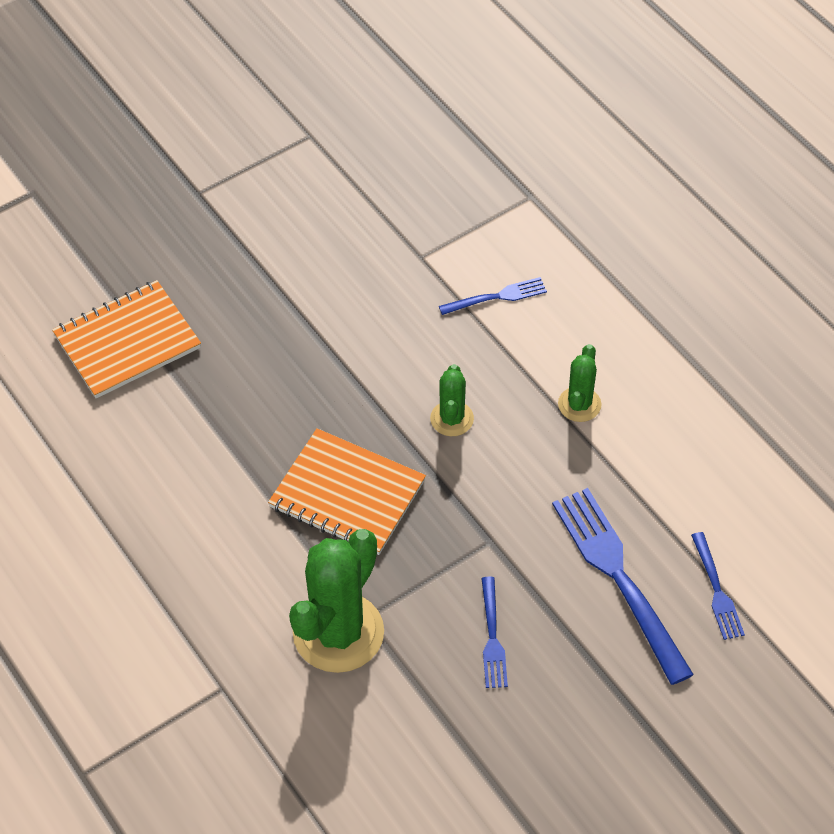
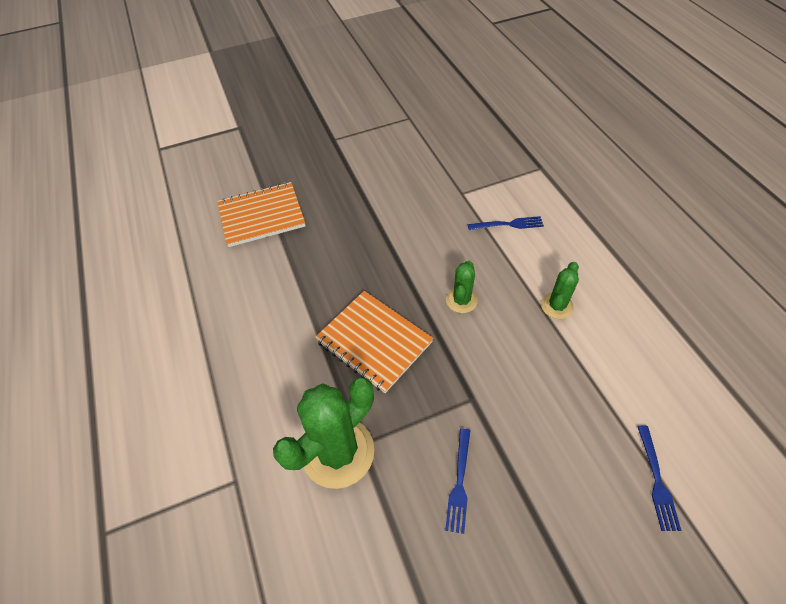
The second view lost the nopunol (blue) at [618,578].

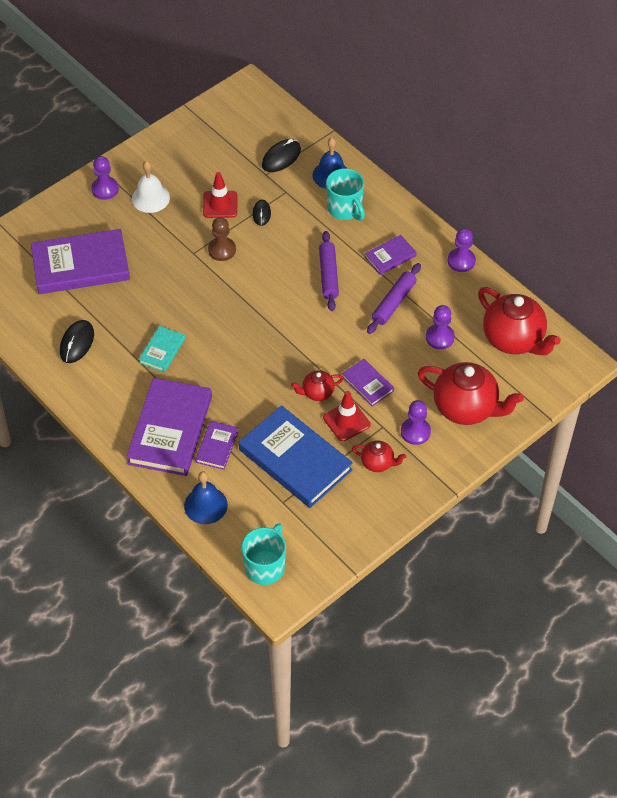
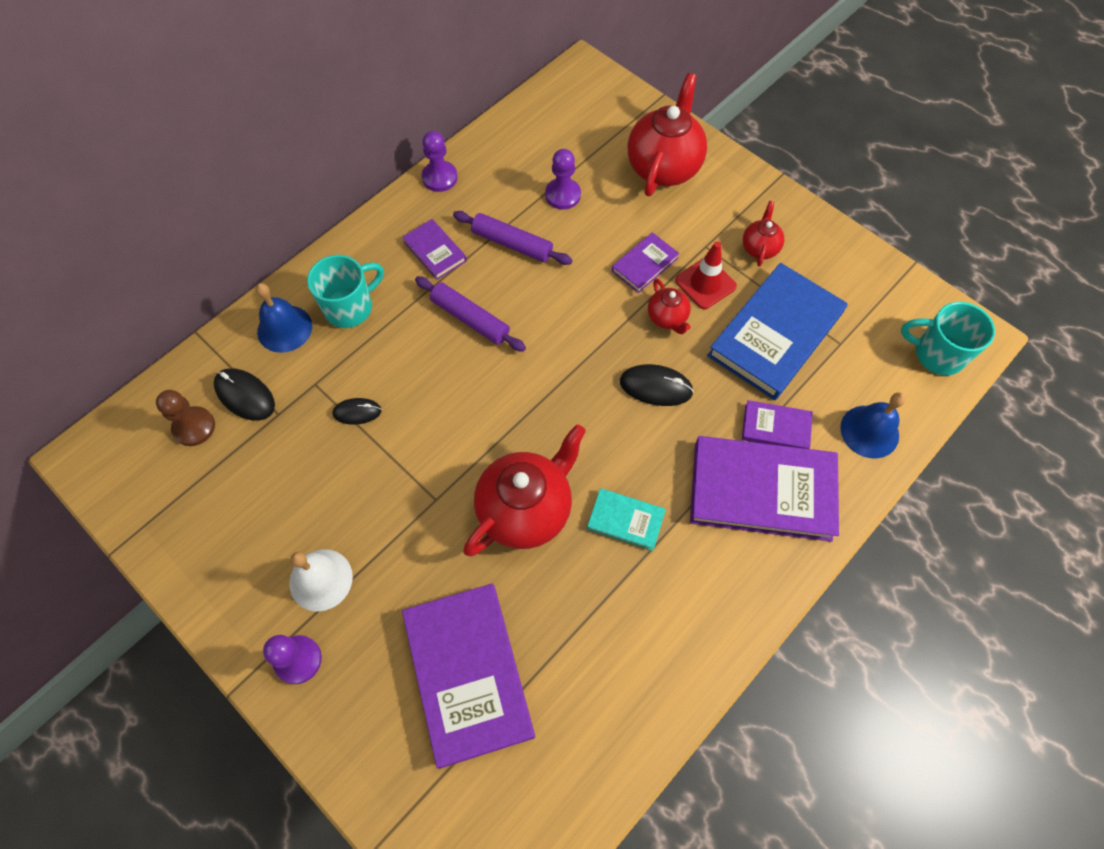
The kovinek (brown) ended up elsewhere, having gone from [222,250] to [194,427]. The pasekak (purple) at [328,275] ended up facing another way, 45 degrees clockwise from before. The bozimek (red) ended up elsewhere, having gone from [513,340] to [526,510]. The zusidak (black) ended up elsewhere, having gone from [77,343] to [656,387]. The second view lost the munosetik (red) at [220,204]. The second view lost the kovinek (purple) at [415,432].

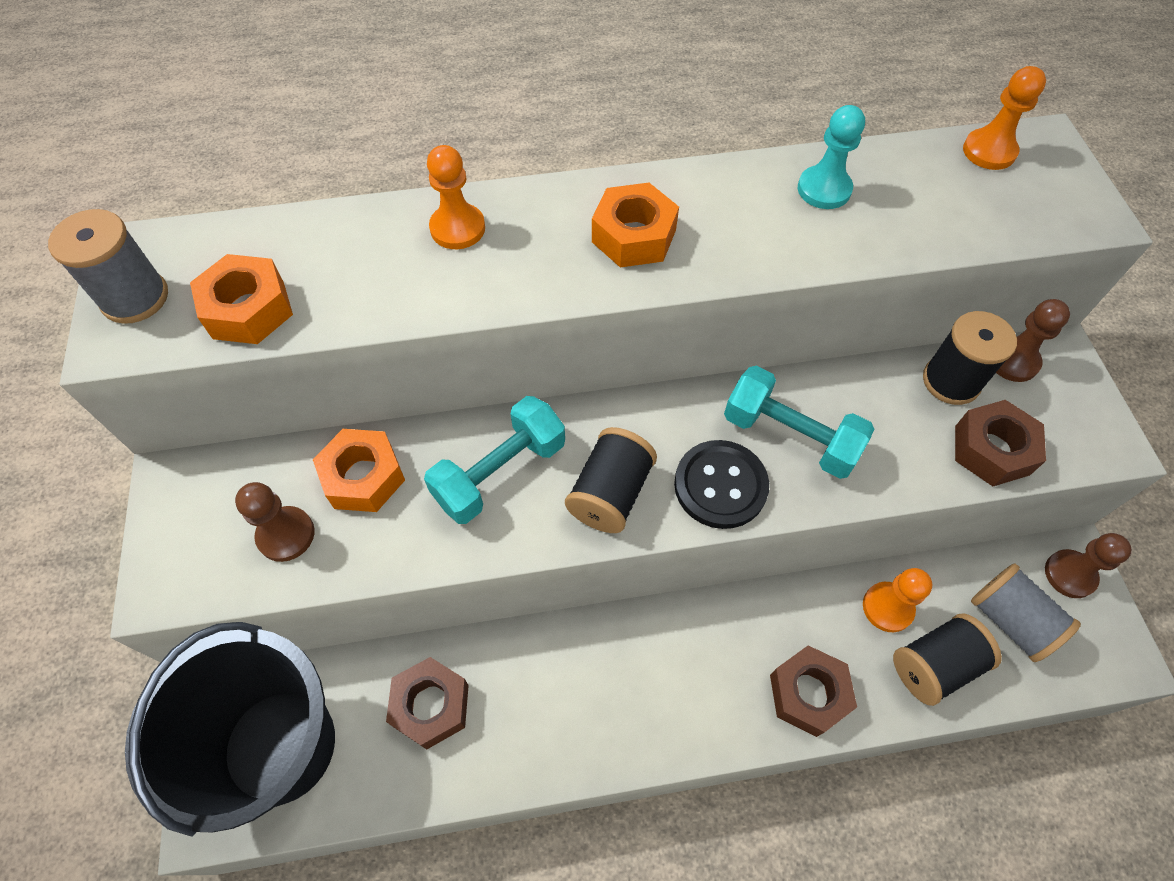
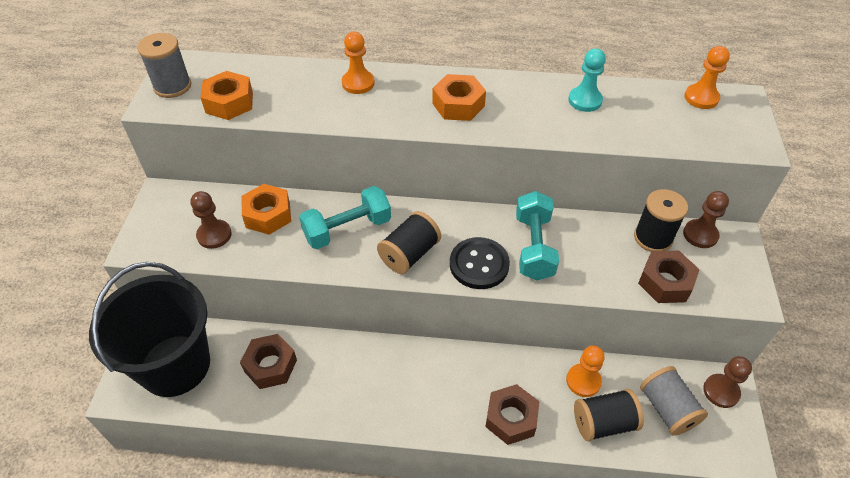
The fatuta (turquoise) at [790,436] ended up facing another way, 45 degrees clockwise from before.

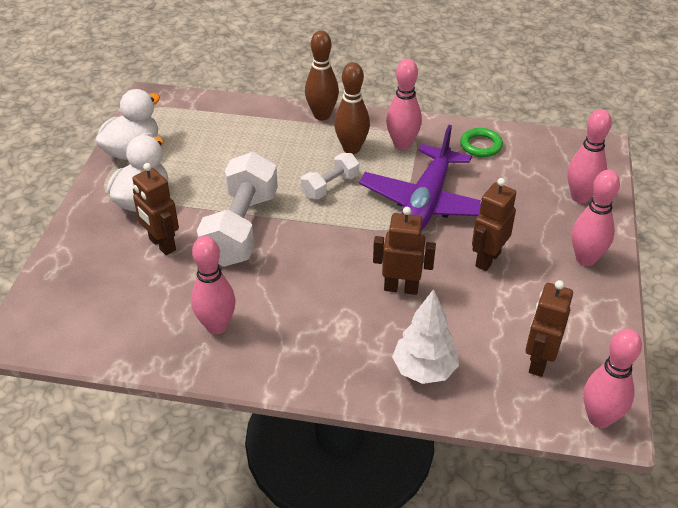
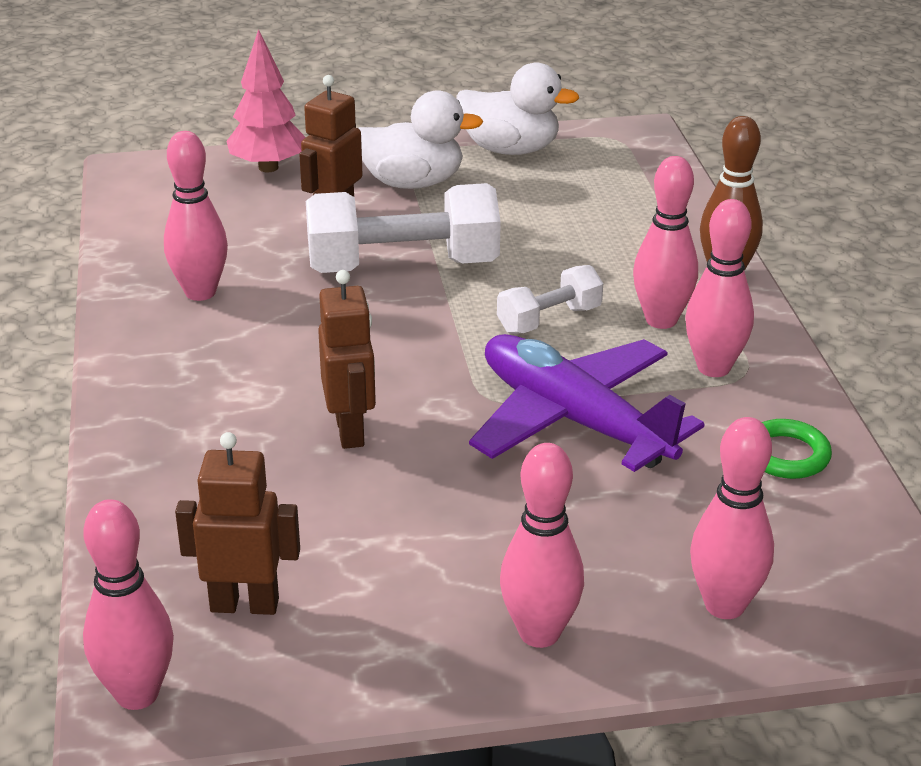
The second view gained the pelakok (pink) at [268,167]. The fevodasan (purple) at [426,203] ended up facing another way, 45 degrees clockwise from before. The fatuta (white) at [330,186] ended up facing another way, 60 degrees counterclockwise from before. What was the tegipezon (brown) at [351,148] turned into the tegipezon (pink) at [661,320]. The second view lost the pelakok (white) at [424,370]. The second view lost the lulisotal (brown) at [487,259].

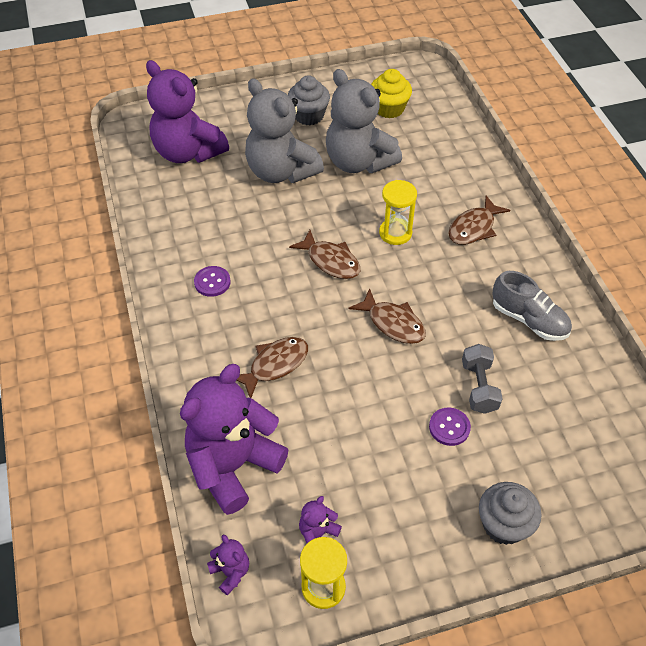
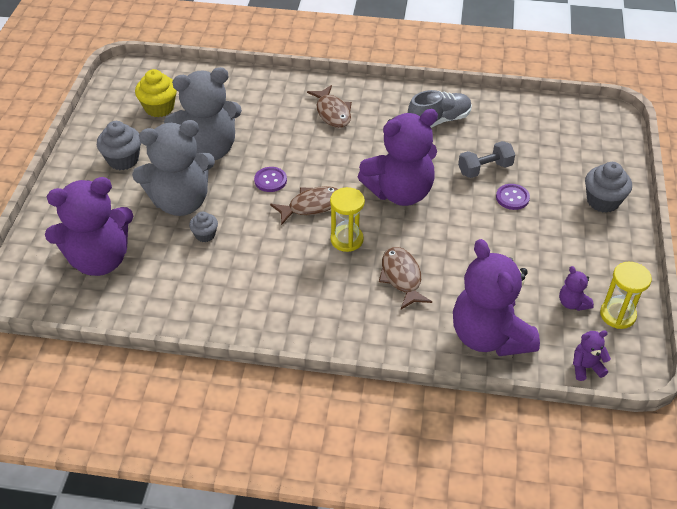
The second view gained the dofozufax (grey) at [205,235]. The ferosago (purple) ended up elsewhere, having gone from [212,282] to [270,180]. The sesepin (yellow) ended up elsewhere, having gone from [395,233] to [347,239]. Where the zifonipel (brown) stood at [393,323], the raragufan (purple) came to stand at [400,192]. The fatuta (grey) at [479,387] ended up facing another way, 45 degrees counterclockwise from before.

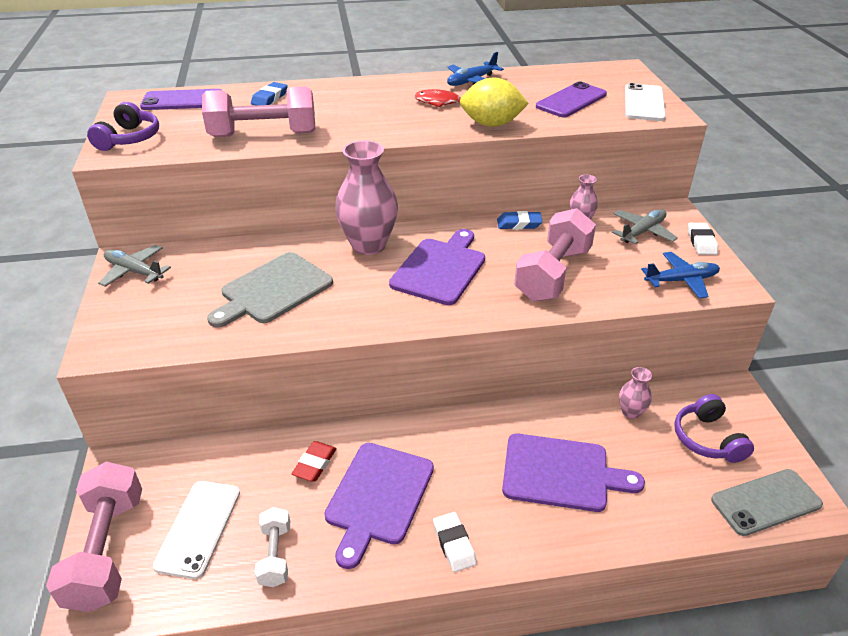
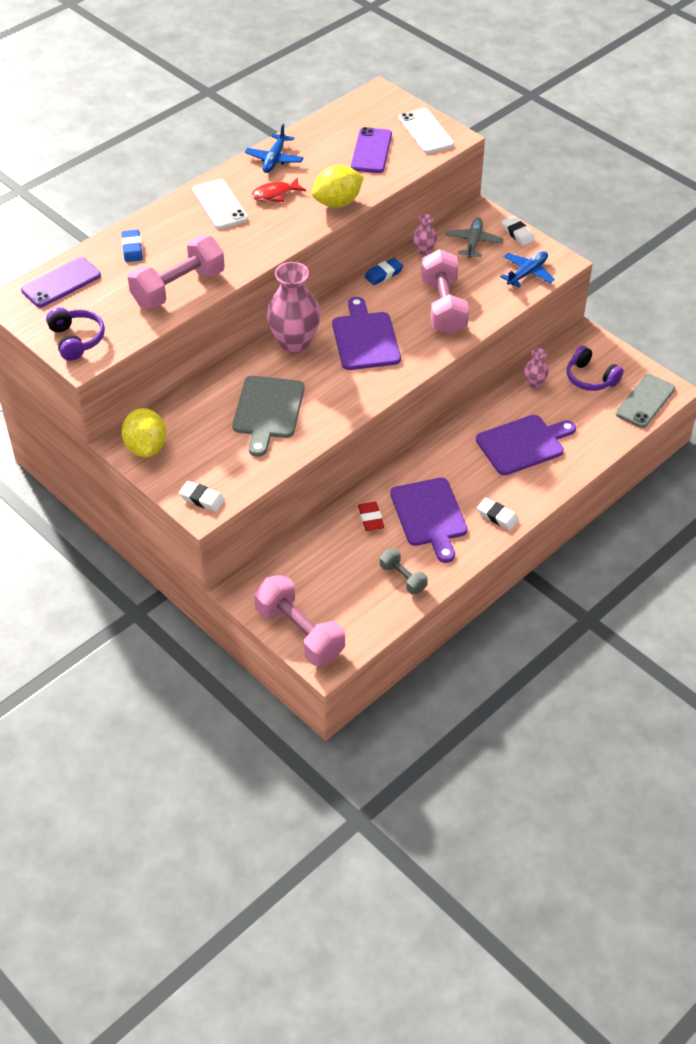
Where the fevodasan (grey) stood at [134,271], the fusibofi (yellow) came to stand at [146,448]. The second view gained the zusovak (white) at [202,499]. The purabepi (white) ended up elsewhere, having gone from [198,528] to [220,205]. What was the fatuta (white) at [275,555] turned into the fatuta (grey) at [403,578].

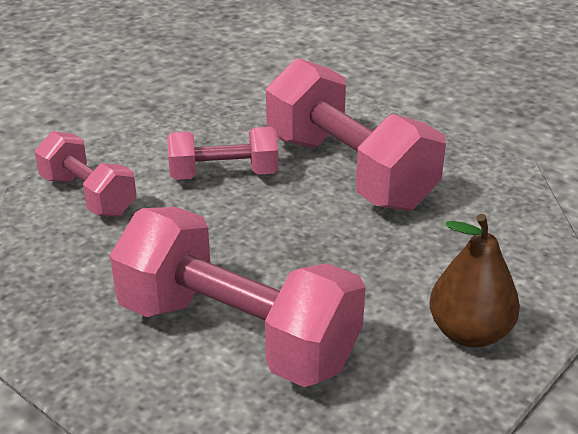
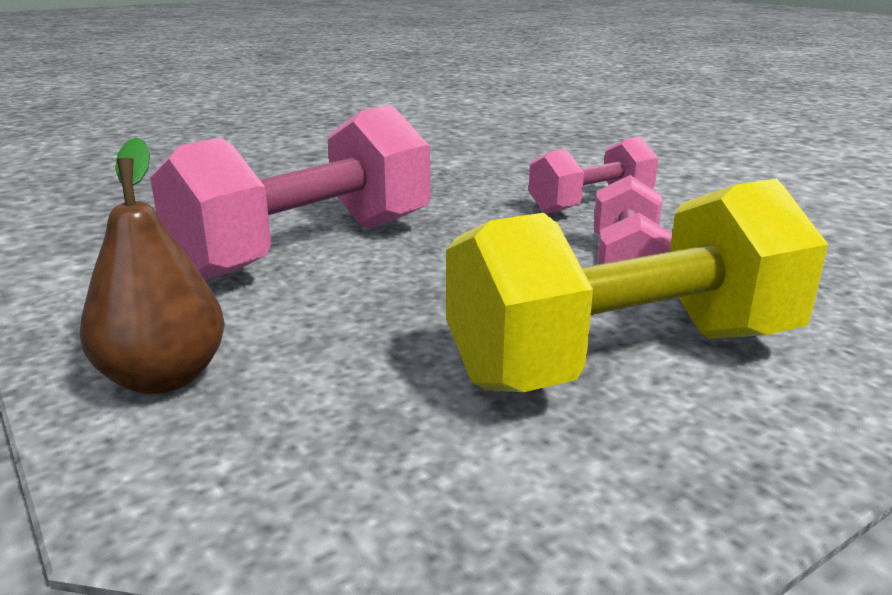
What was the fatuta (pink) at [348,171] turned into the fatuta (yellow) at [625,358].

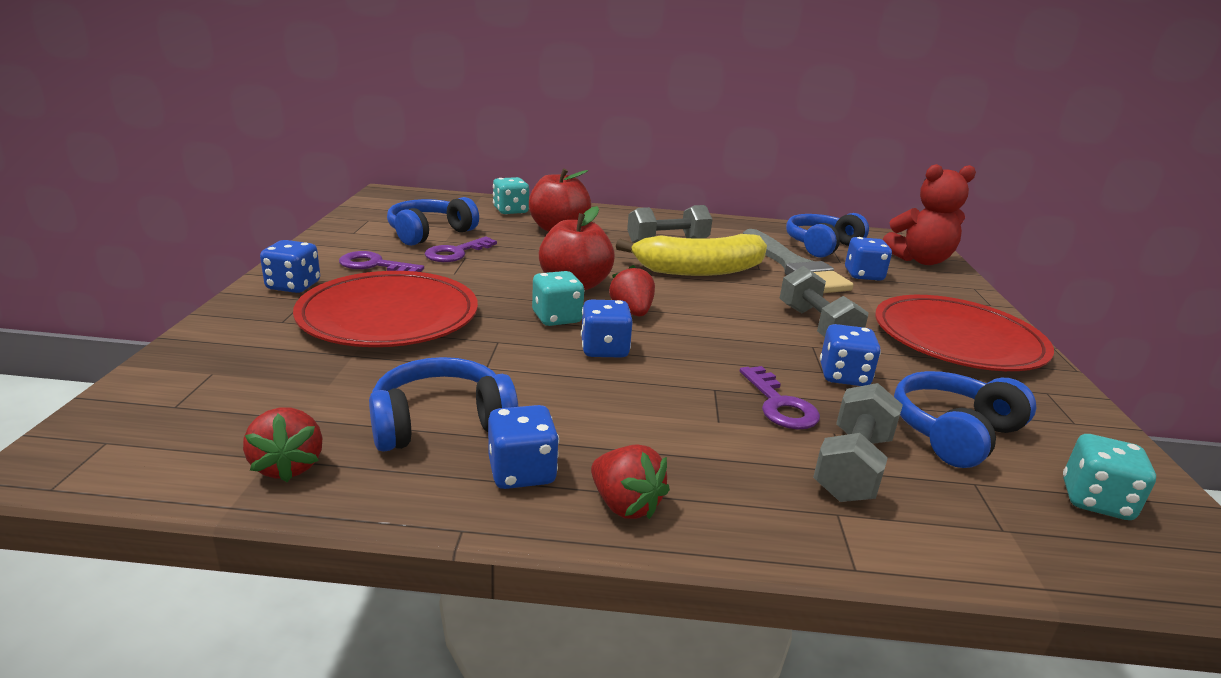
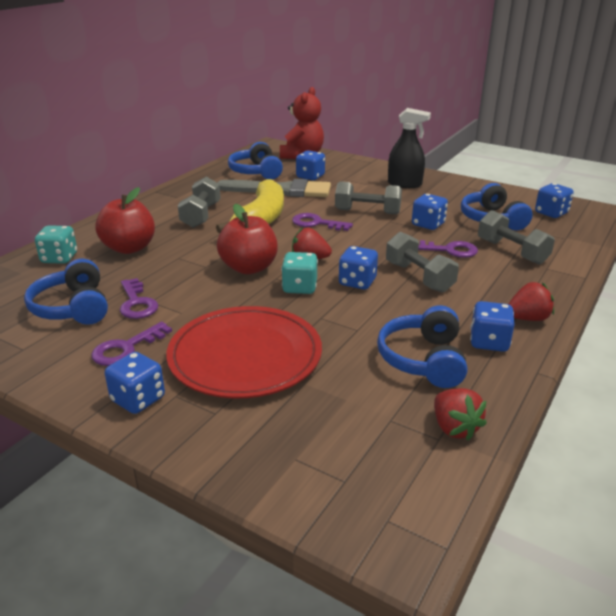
The second view gained the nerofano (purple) at [316,223]. The second view gained the fatuta (grey) at [419,277]. Where the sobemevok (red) stood at [957,339], the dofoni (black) came to stand at [404,184]. The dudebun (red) at [288,466] ended up facing another way, 60 degrees clockwise from before. What was the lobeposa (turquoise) at [1095,501] turned into the lobeposa (blue) at [551,213].

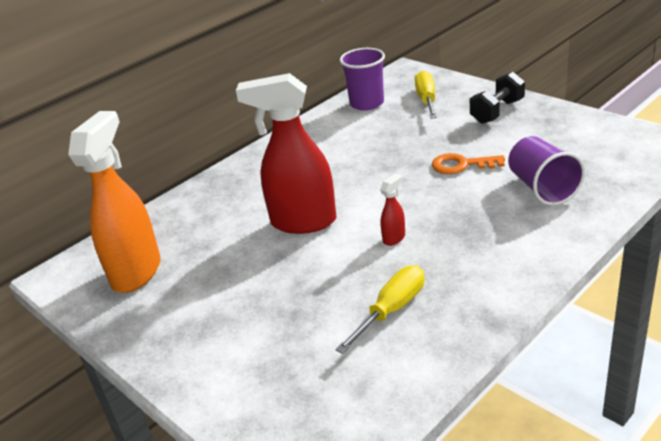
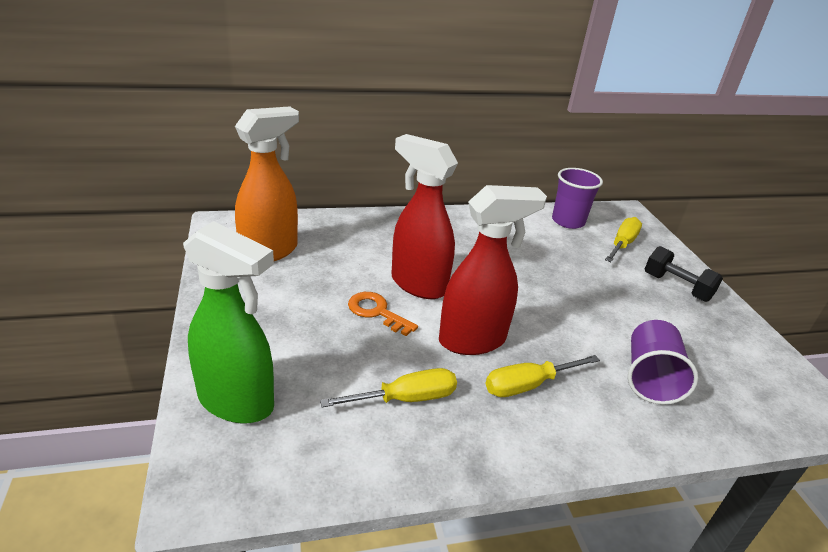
The second view gained the dofoni (green) at [237,402]. The nerofano (orange) ended up elsewhere, having gone from [461,165] to [377,312]. The size of the dofoni (red) at [394,238] changed by a factor of 2.42. The second view gained the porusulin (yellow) at [528,385]. The fatuta (black) at [497,112] ended up facing another way, 60 degrees clockwise from before.

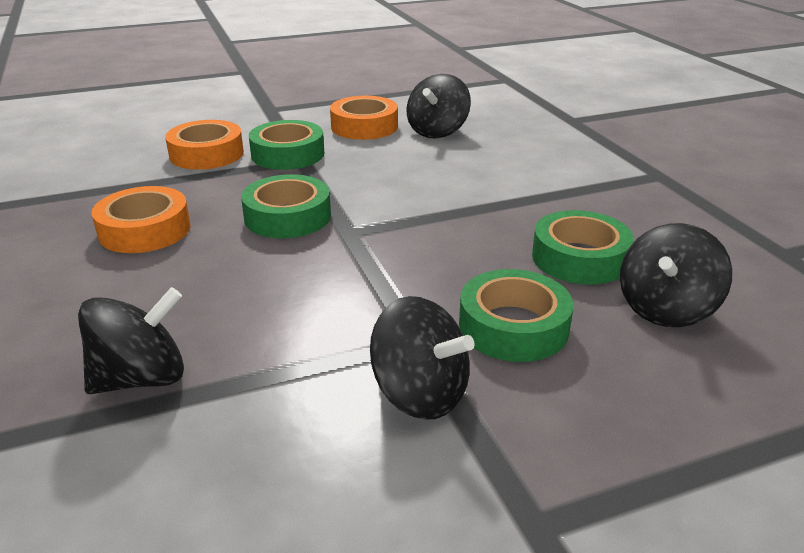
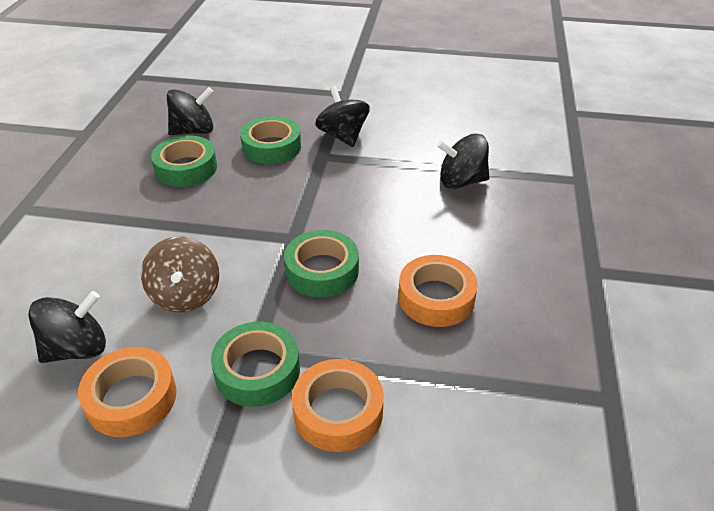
The second view gained the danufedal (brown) at [185,295].

